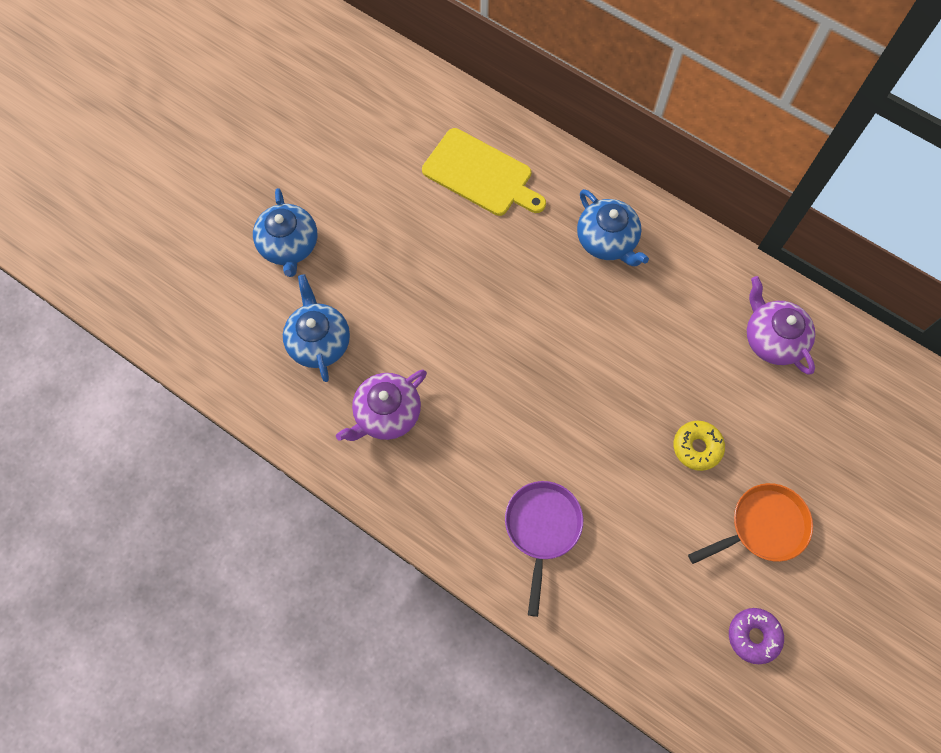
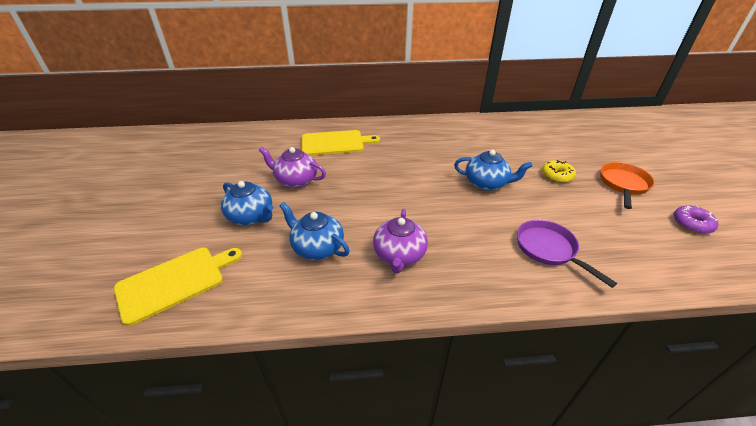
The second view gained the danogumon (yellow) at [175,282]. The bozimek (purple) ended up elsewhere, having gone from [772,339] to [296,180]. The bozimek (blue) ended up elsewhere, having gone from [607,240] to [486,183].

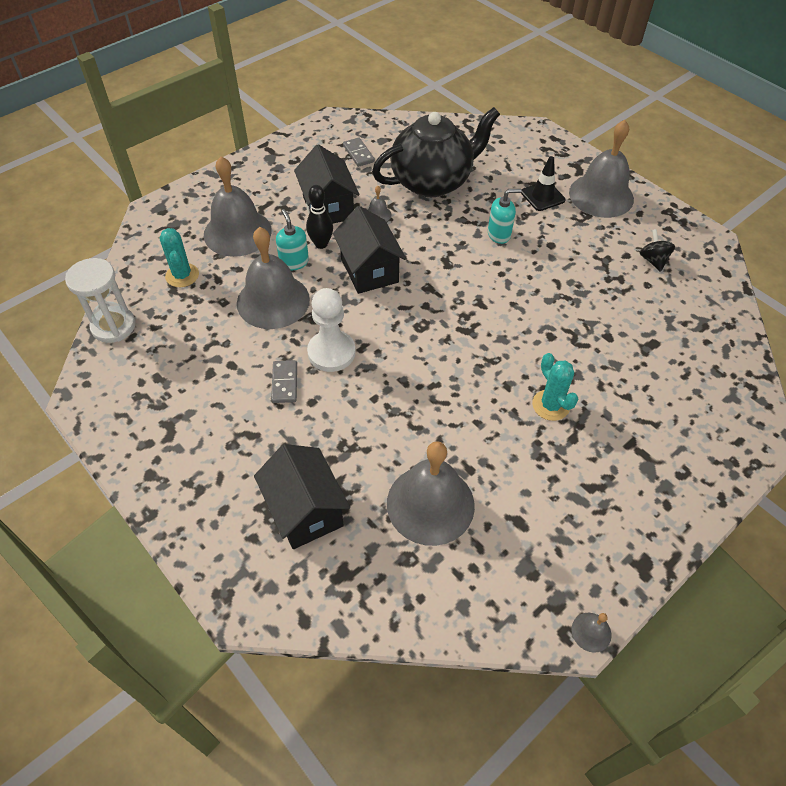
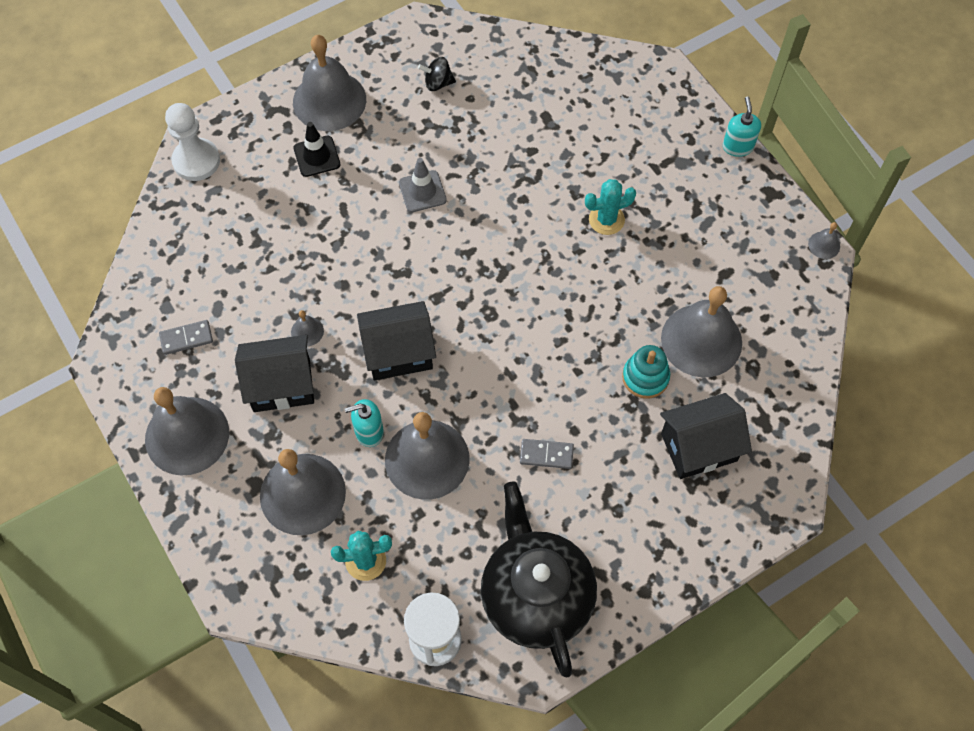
The second view gained the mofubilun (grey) at [187,435]. The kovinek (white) ended up elsewhere, having gone from [331,352] to [196,161]. The second view gained the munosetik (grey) at [422,191]. The bozimek (black) ended up elsewhere, having gone from [432,181] to [536,596]. The second view gained the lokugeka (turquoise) at [645,377]. The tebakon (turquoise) ended up elsewhere, having gone from [499,234] to [737,146]. The second view lost the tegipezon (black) at [321,244].

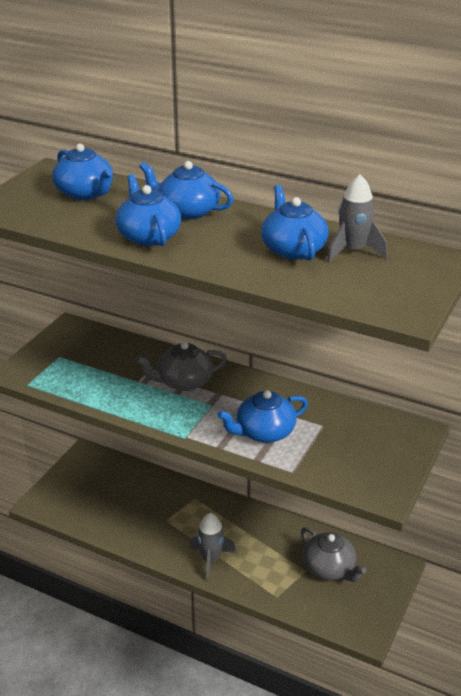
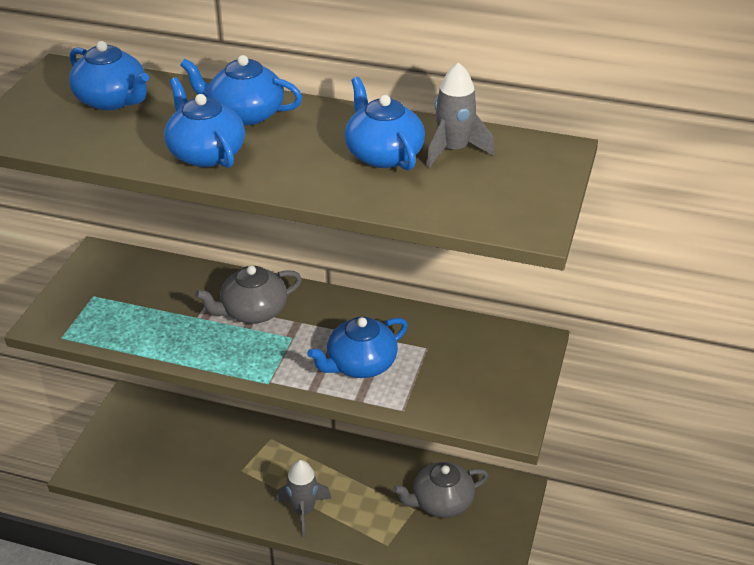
The bozimek (grey) at [329,568] ended up facing another way, 120 degrees clockwise from before.

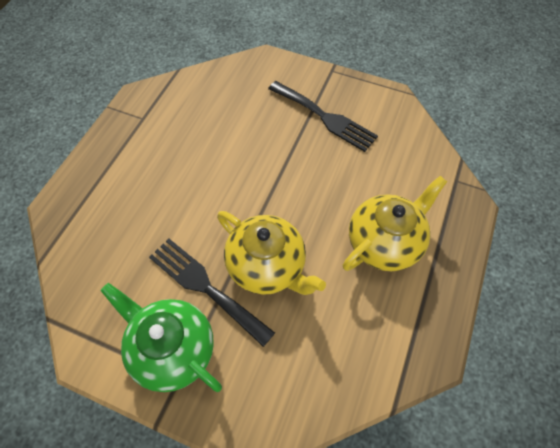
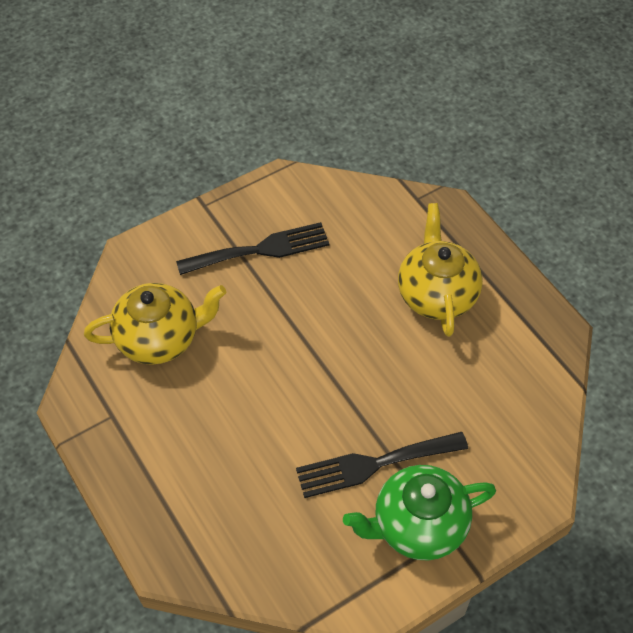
The bozimek (yellow) ended up elsewhere, having gone from [267,266] to [159,338].

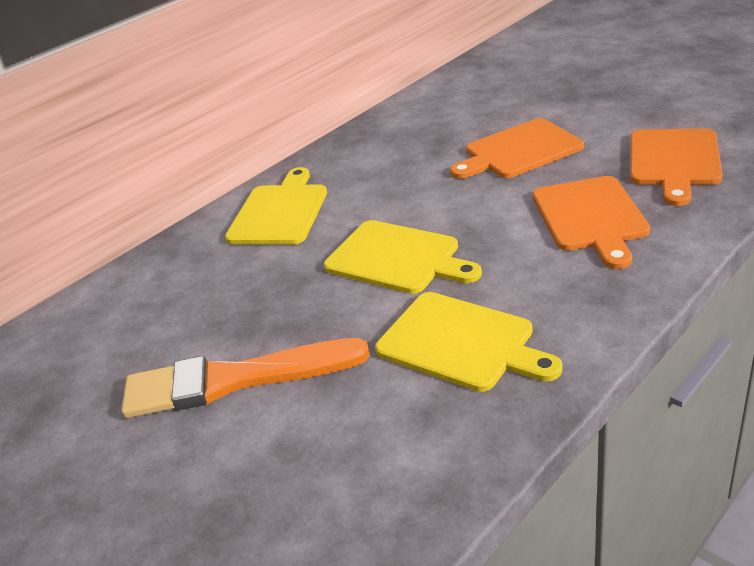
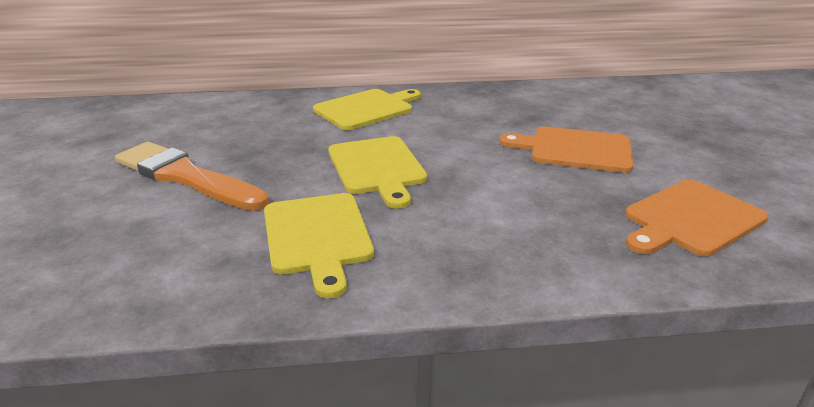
The second view lost the danogumon (orange) at [590,217].

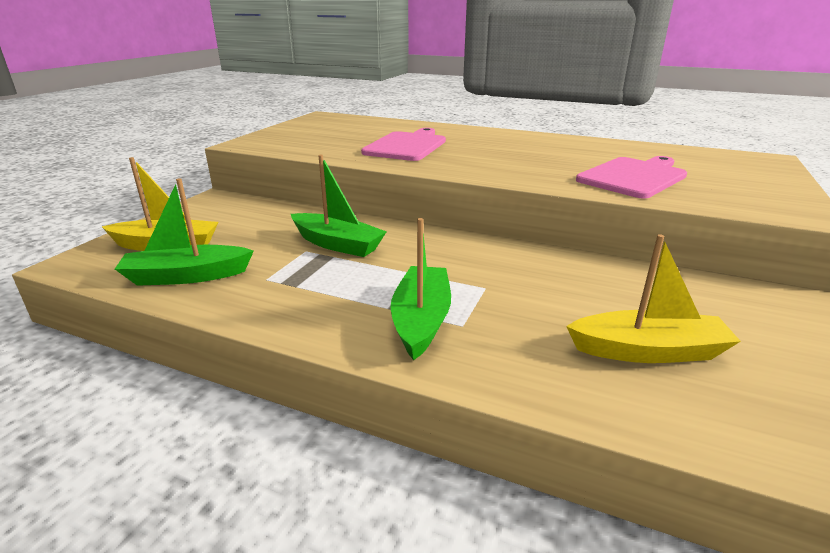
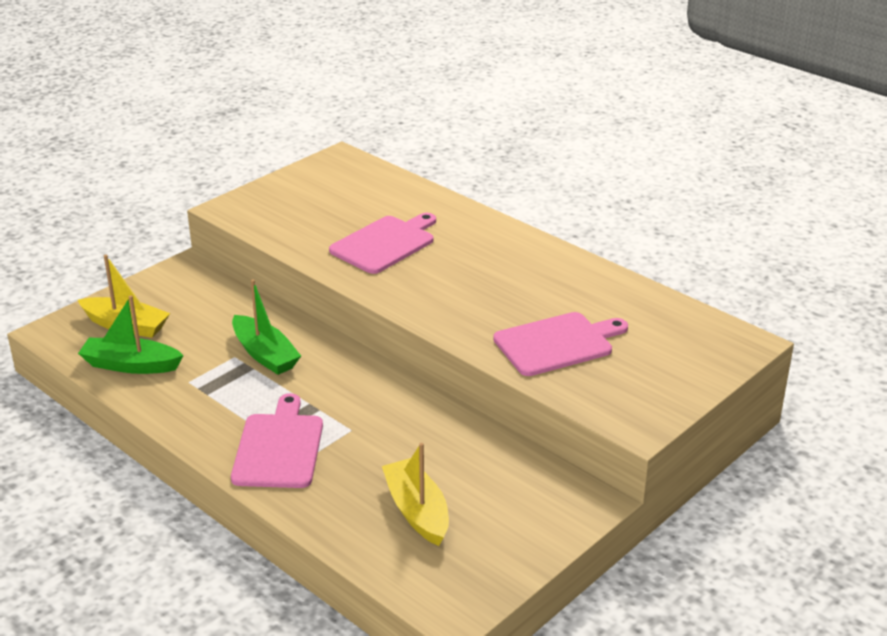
Where the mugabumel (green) stood at [421,320], the danogumon (pink) came to stand at [279,447]. The mugabumel (yellow) at [648,351] ended up facing another way, 135 degrees counterclockwise from before.

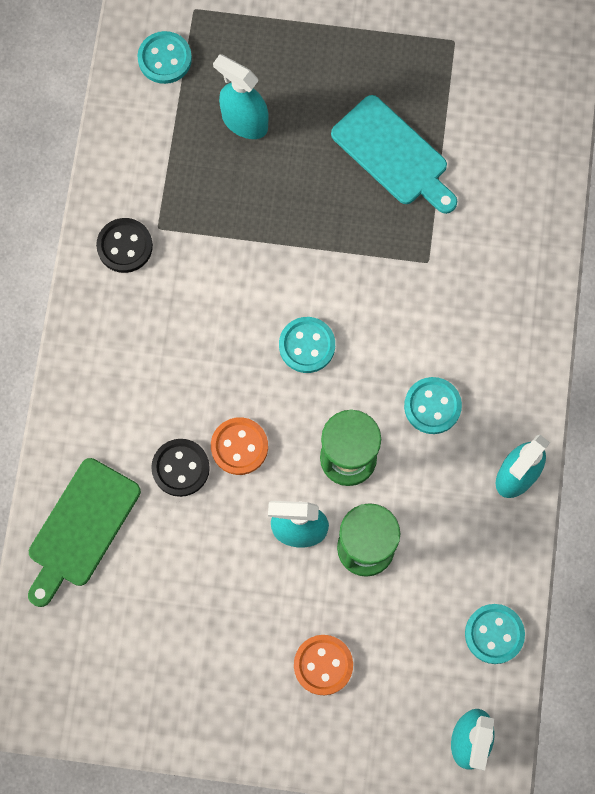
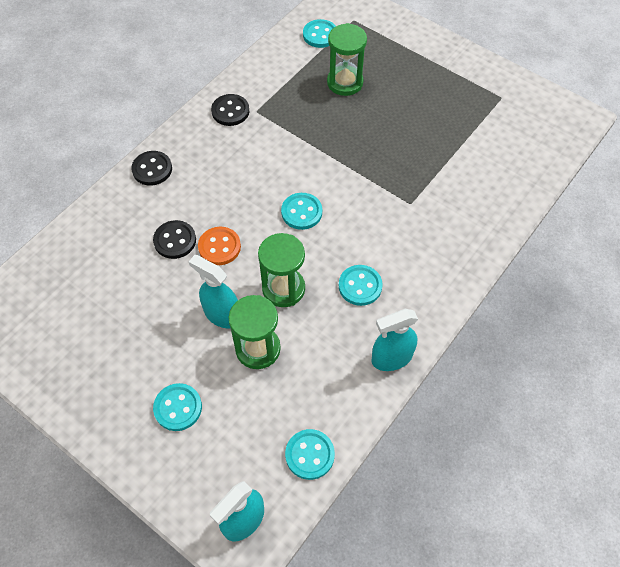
The second view gained the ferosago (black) at [152,169]. What was the ferosago (orange) at [323,665] turned into the ferosago (turquoise) at [178,408]. Where the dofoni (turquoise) stood at [244,122], the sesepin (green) came to stand at [345,82]. The second view lost the danogumon (green) at [81,528]. The second view lost the danogumon (turquoise) at [393,155].

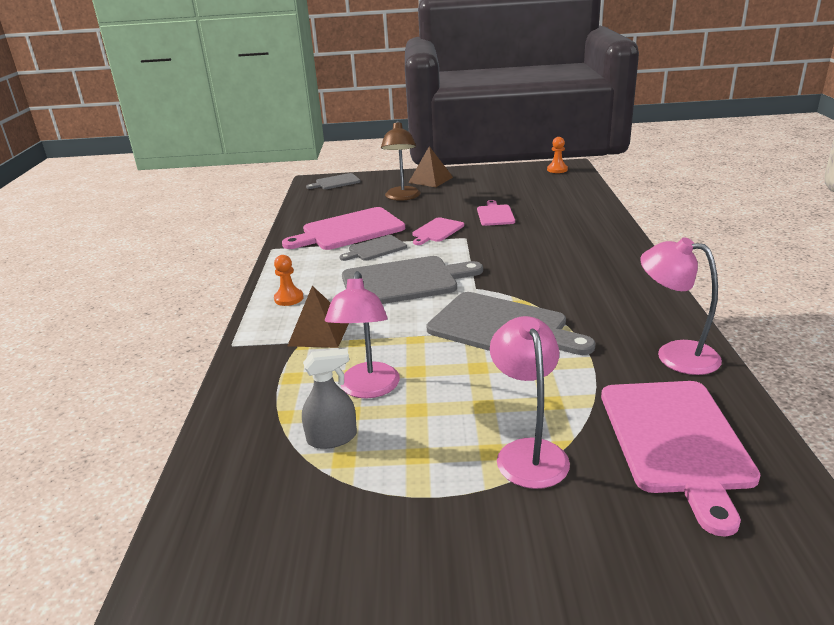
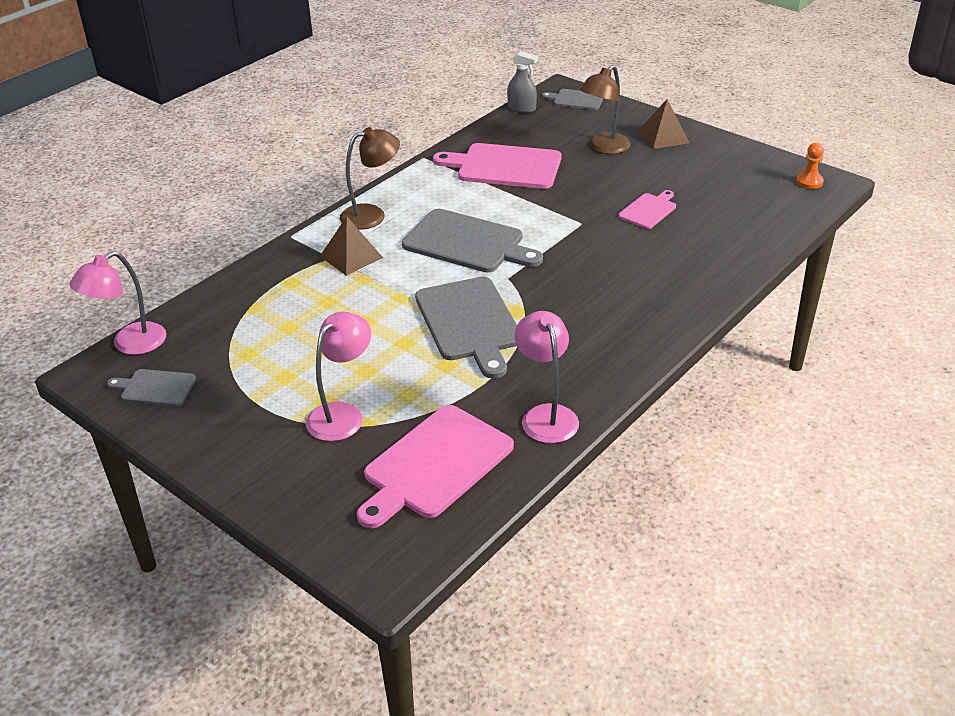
The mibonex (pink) ended up elsewhere, having gone from [368,389] to [130,344]. The danogumon (grey) ended up elsewhere, having gone from [375,249] to [155,388]. Where the kovinek (orange) stood at [289,298], the mibonex (brown) came to stand at [372,215]. The dofoni (grey) ended up elsewhere, having gone from [332,438] to [522,108]. The second view lost the danogumon (pink) at [437,231].

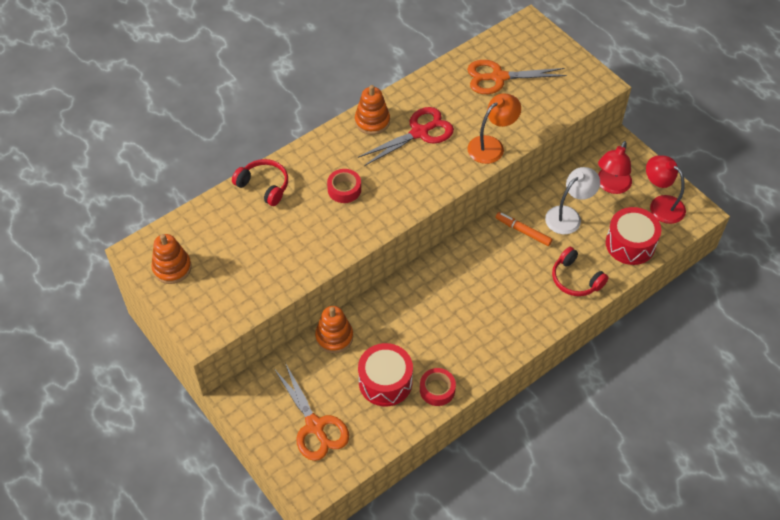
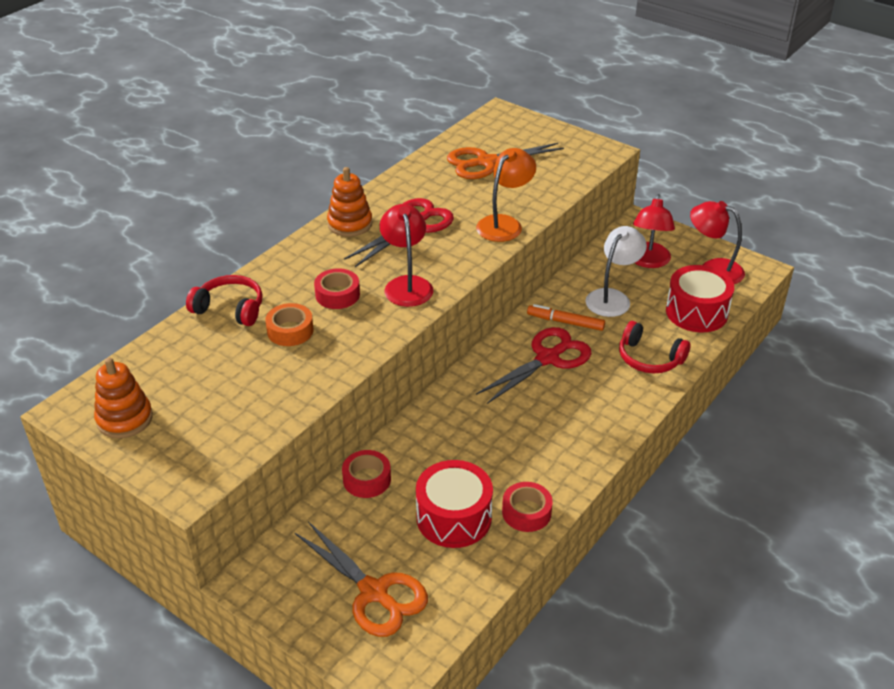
The second view gained the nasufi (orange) at [290,331]. Where the lokugeka (orange) stood at [334,337], the nasufi (red) came to stand at [367,479]. The second view gained the mibonex (red) at [407,284]. The second view gained the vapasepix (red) at [547,358].

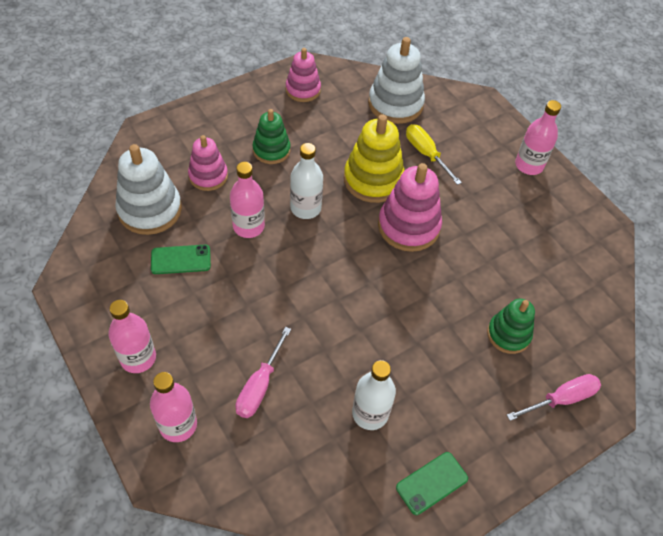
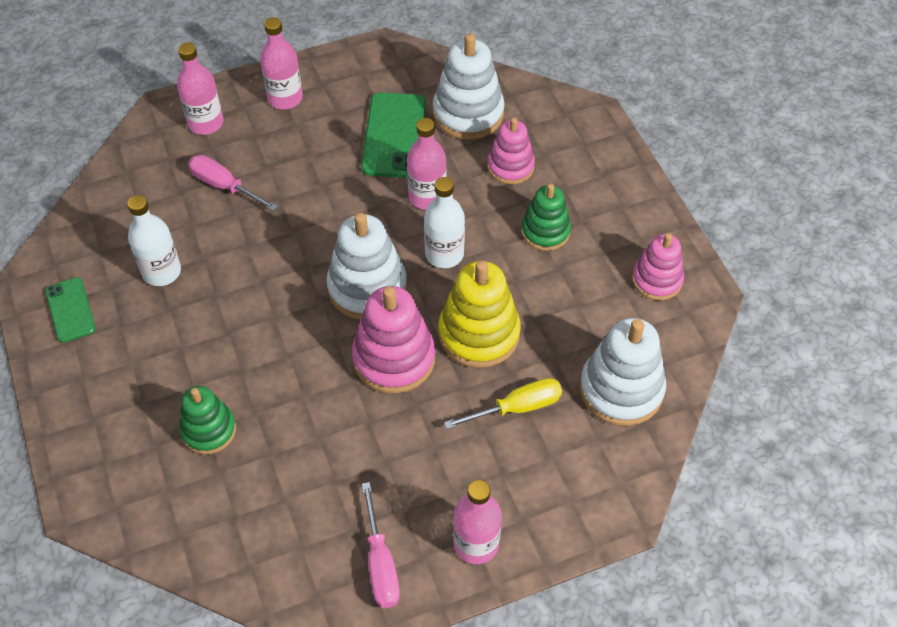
The second view gained the lokugeka (white) at [367,287]. The size of the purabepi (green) at [181,260] changed by a factor of 1.67. The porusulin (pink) ended up elsewhere, having gone from [562,399] to [380,564].

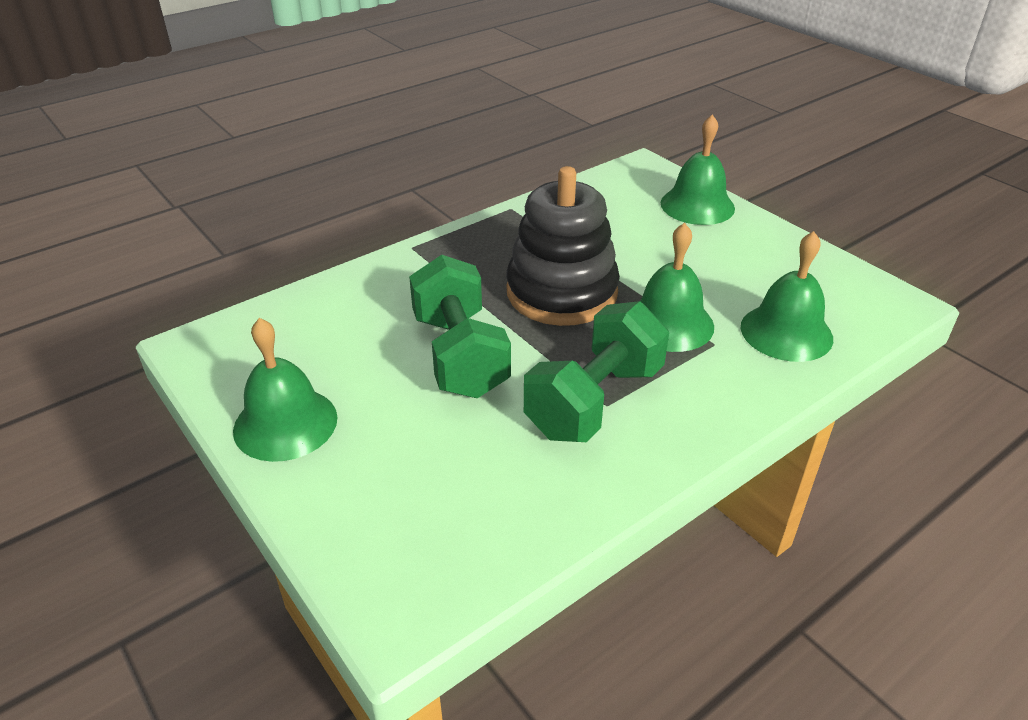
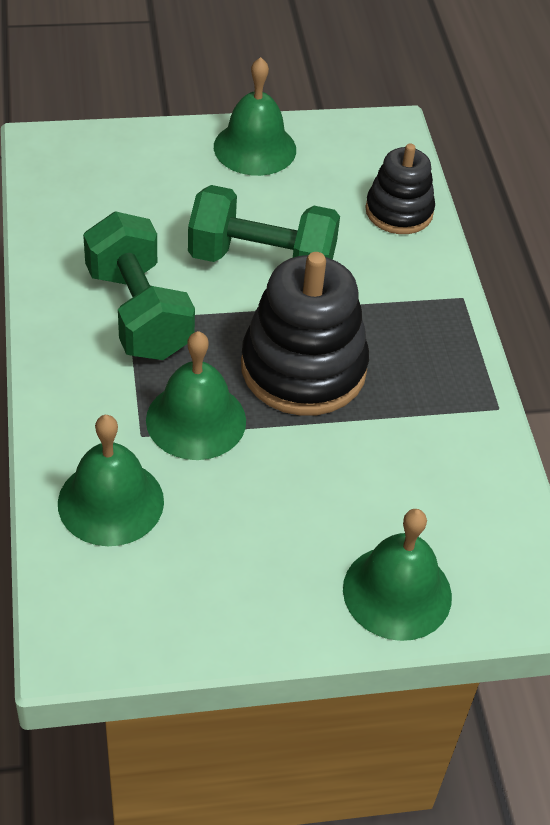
The second view gained the lokugeka (black) at [399,211].

